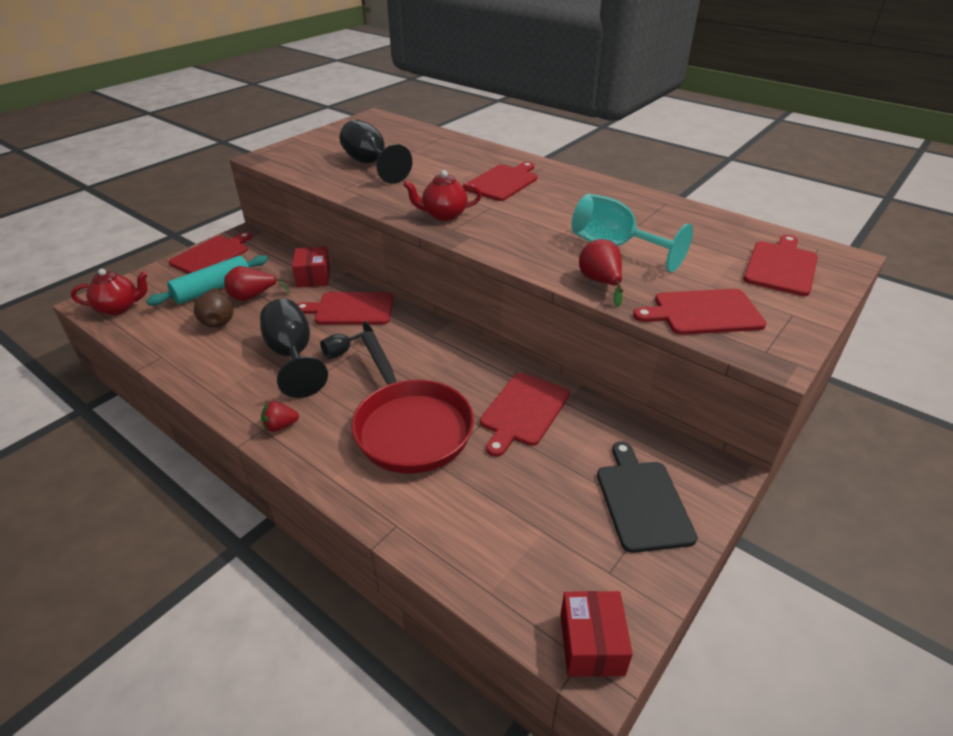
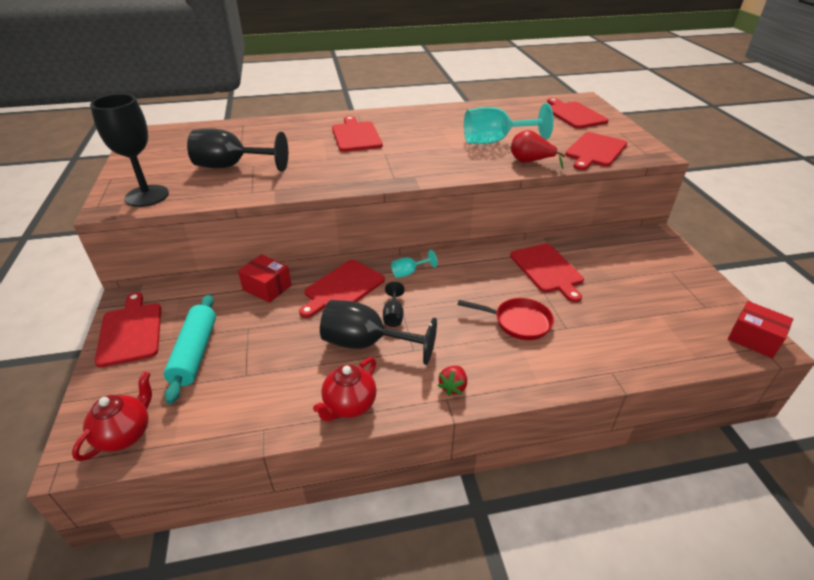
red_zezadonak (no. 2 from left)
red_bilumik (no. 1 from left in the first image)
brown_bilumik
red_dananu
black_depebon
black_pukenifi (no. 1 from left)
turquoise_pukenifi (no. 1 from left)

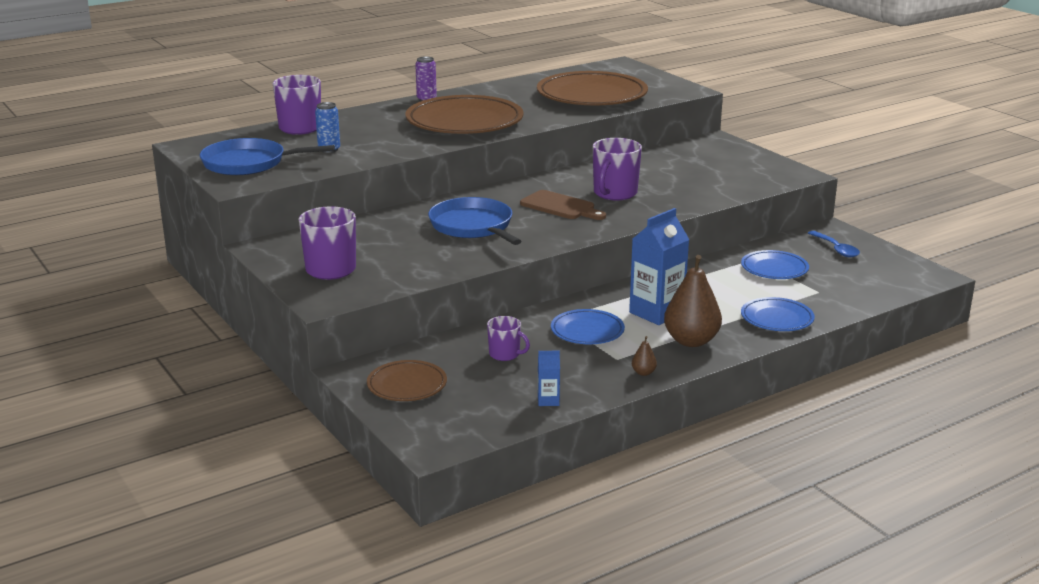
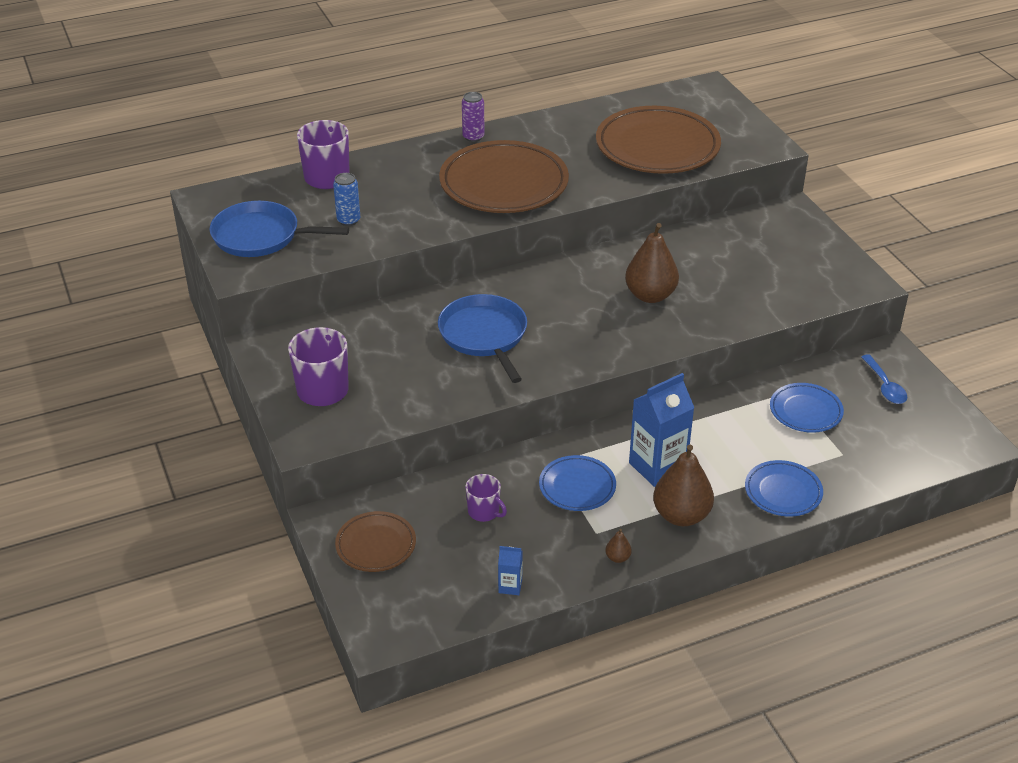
brown_bilumik (no. 2 from left)
brown_depebon

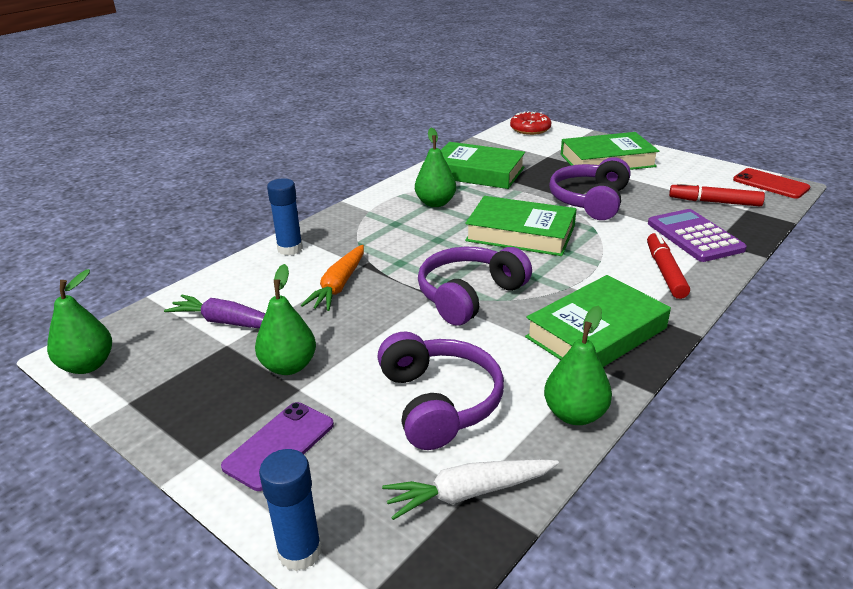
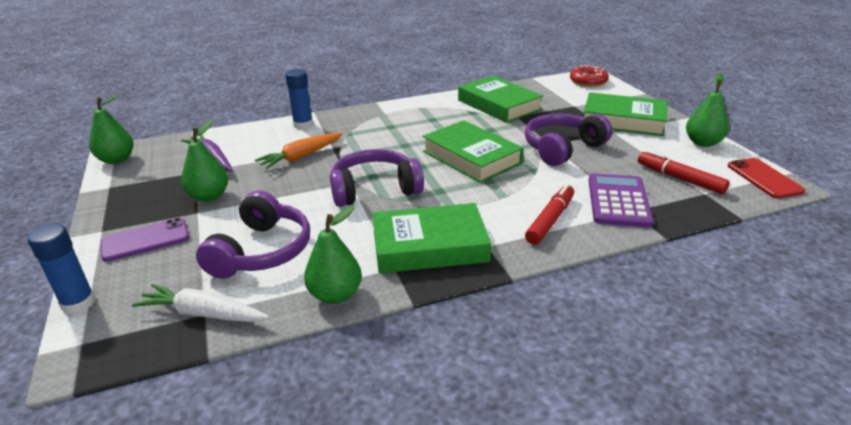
green_bilumik (no. 4 from left)

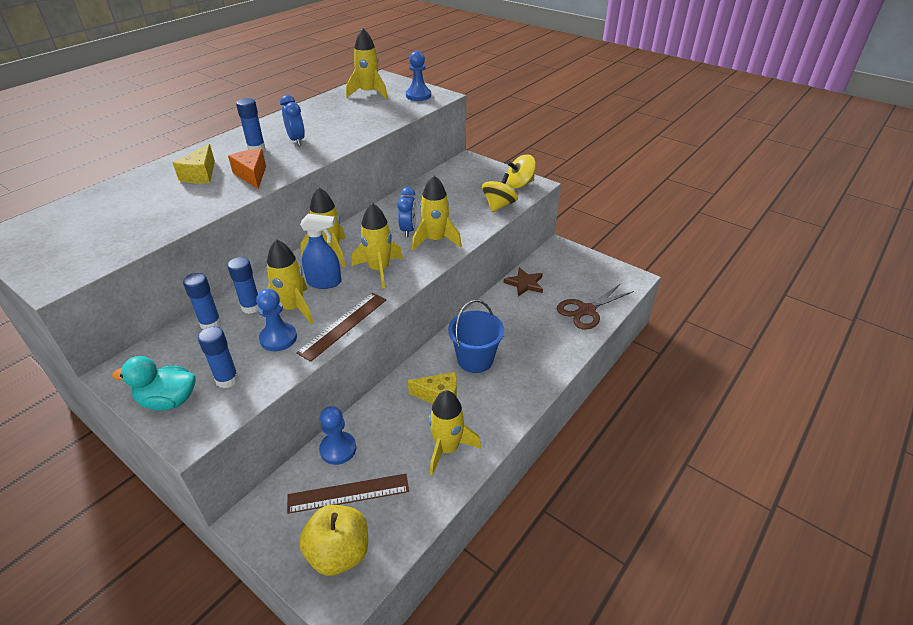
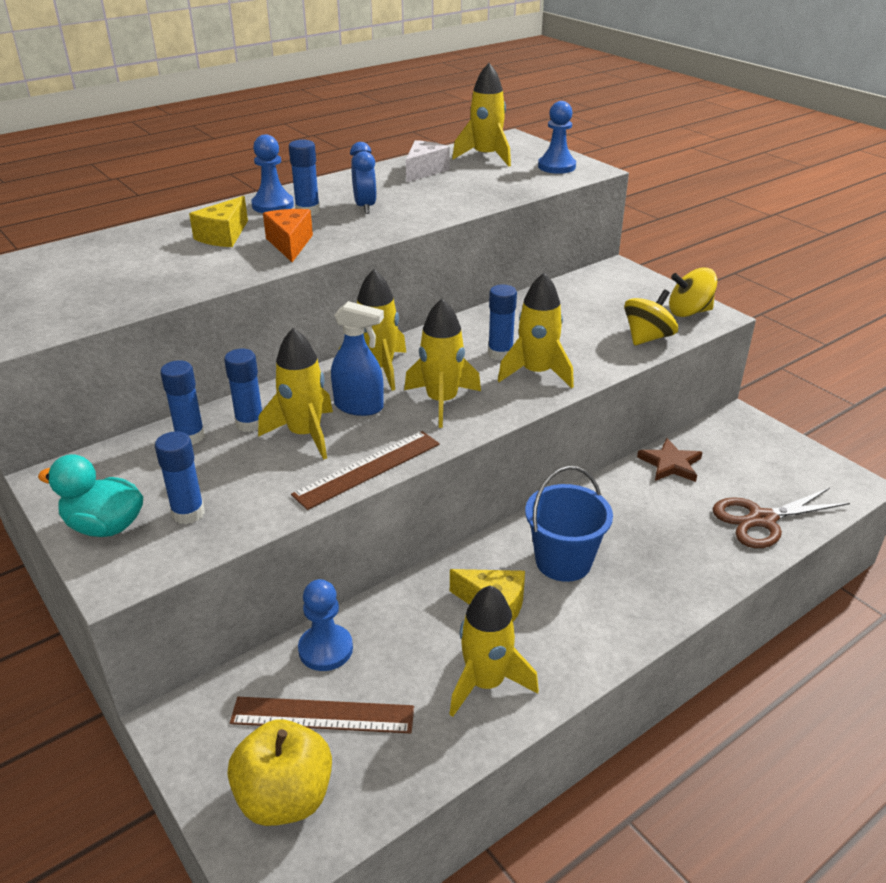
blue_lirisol (no. 5 from left)
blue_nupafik (no. 1 from left)
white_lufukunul

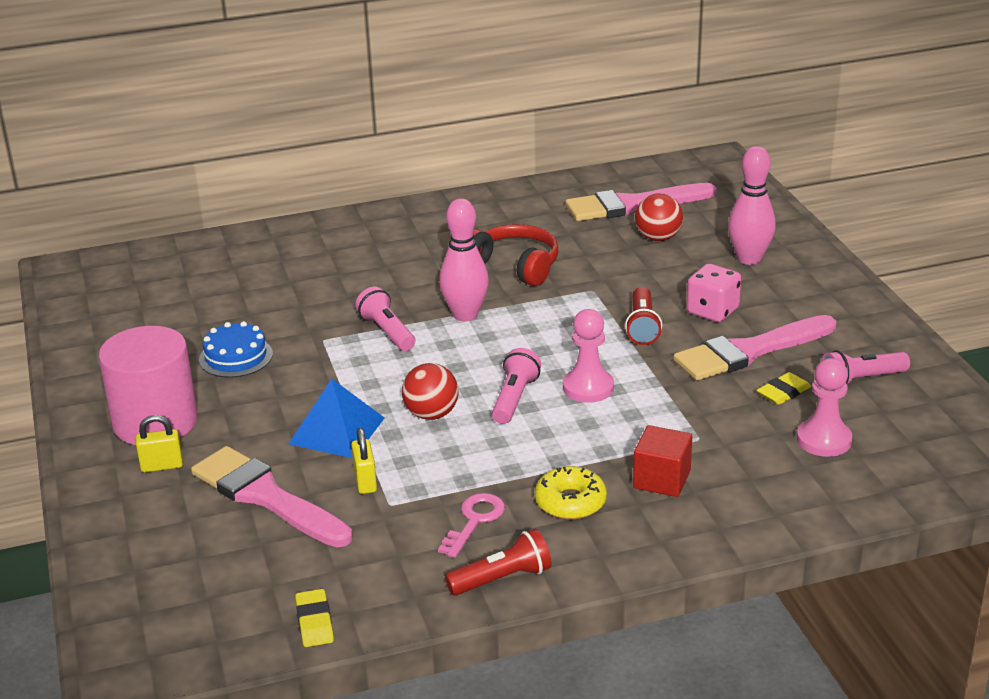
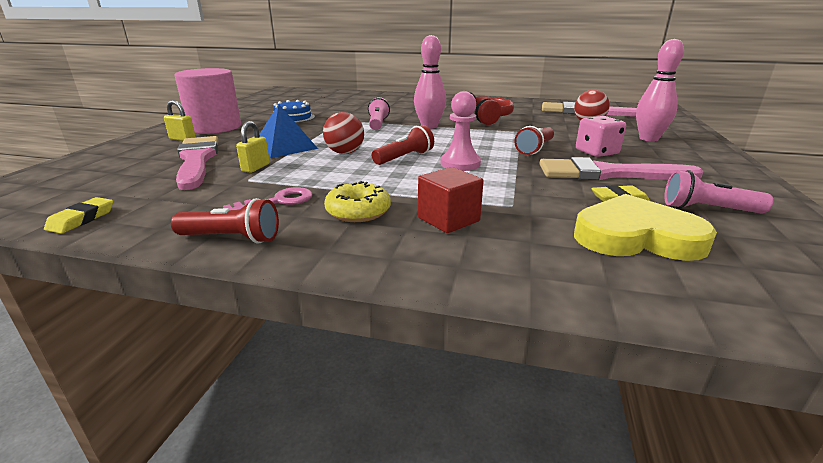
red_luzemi (no. 2 from left)
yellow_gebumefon

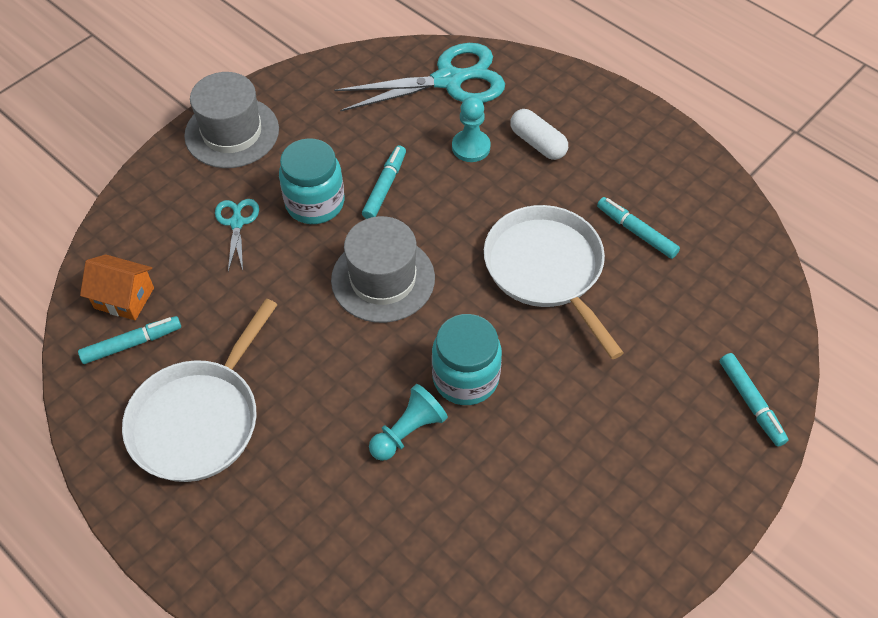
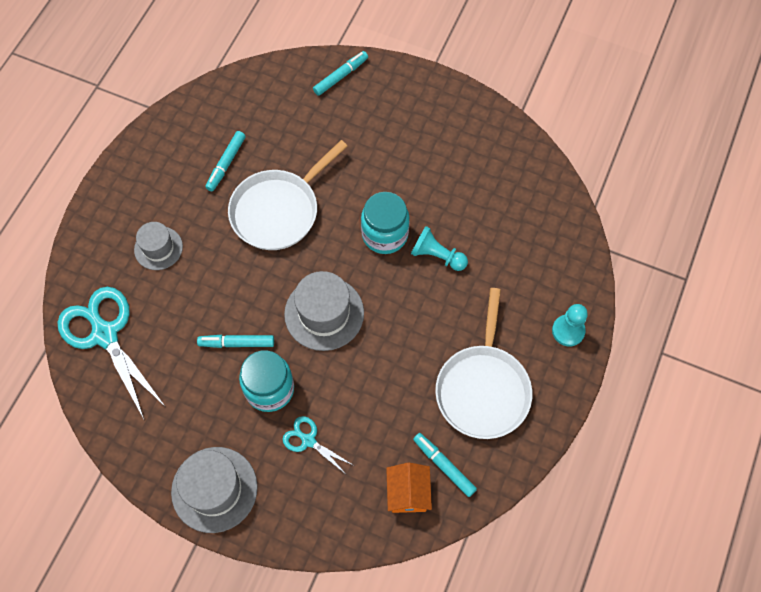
turquoise_nupafik (no. 2 from left)
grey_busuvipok (no. 1 from left)
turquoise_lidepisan (no. 2 from left)
white_dananu (no. 2 from left)

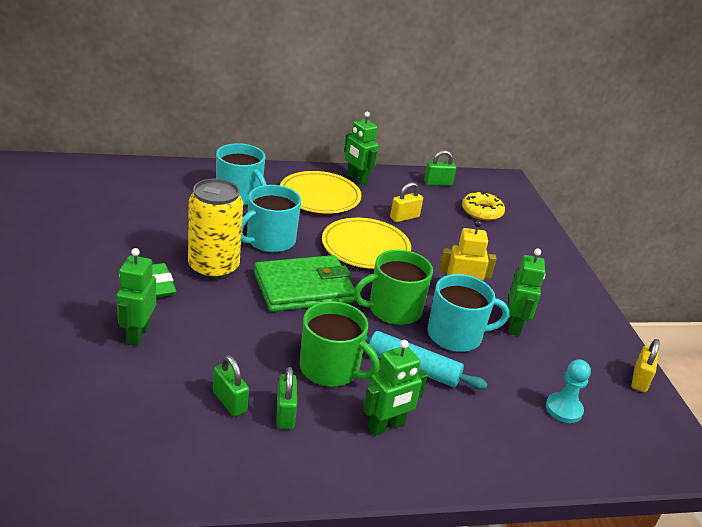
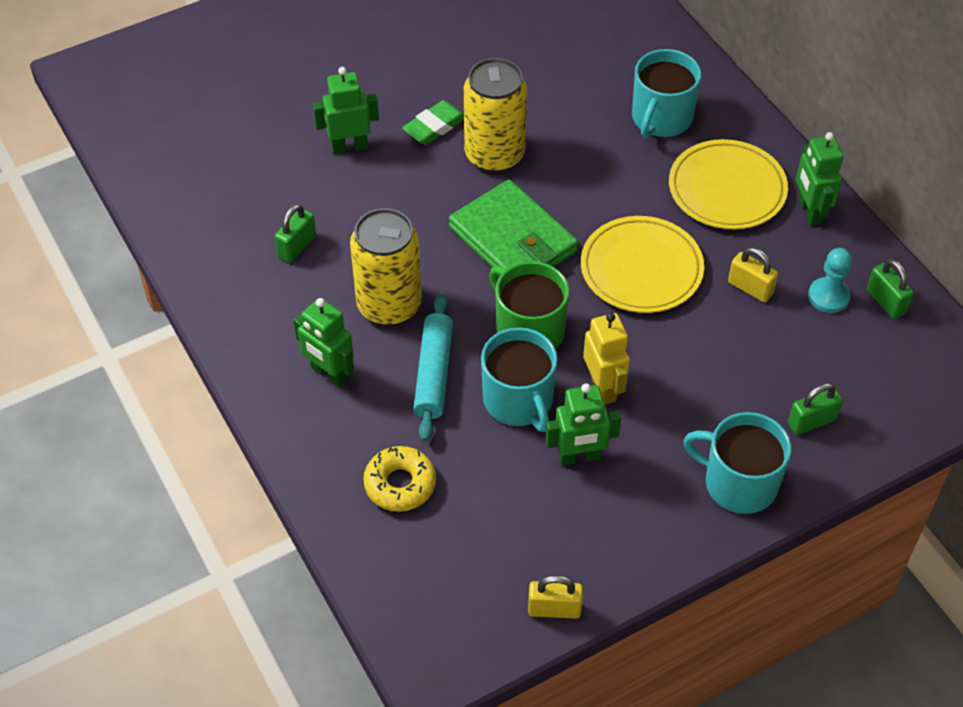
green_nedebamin (no. 4 from left)
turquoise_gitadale (no. 3 from left)
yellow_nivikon
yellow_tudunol (no. 1 from left)
turquoise_nupafik
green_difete (no. 2 from left)

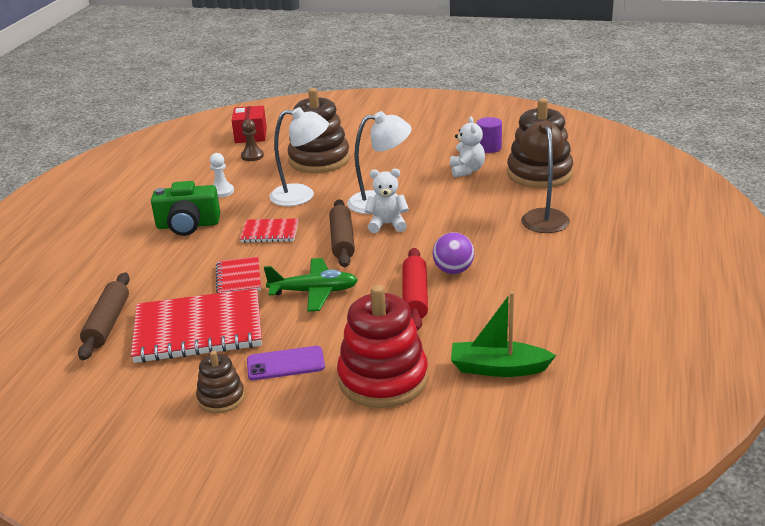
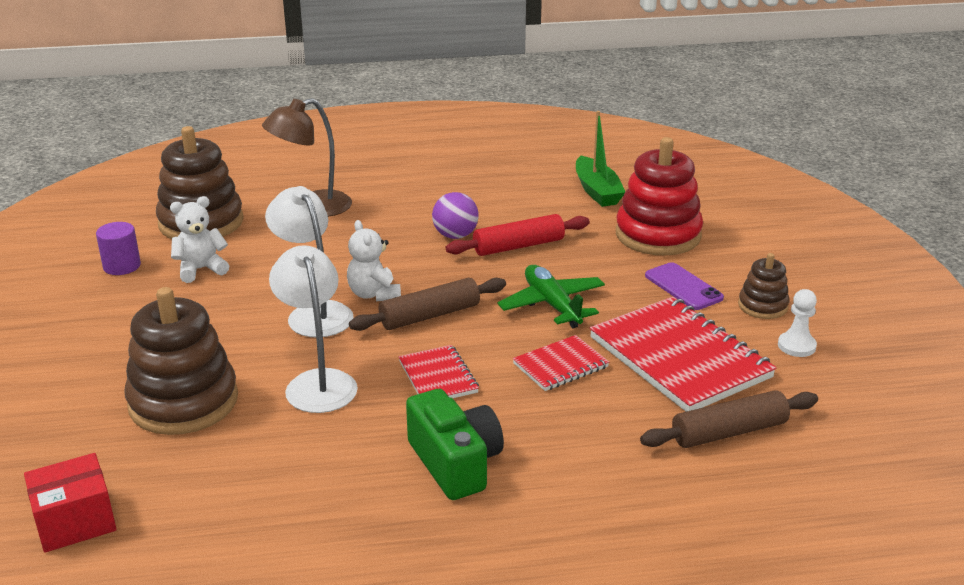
brown_nupafik
white_nupafik

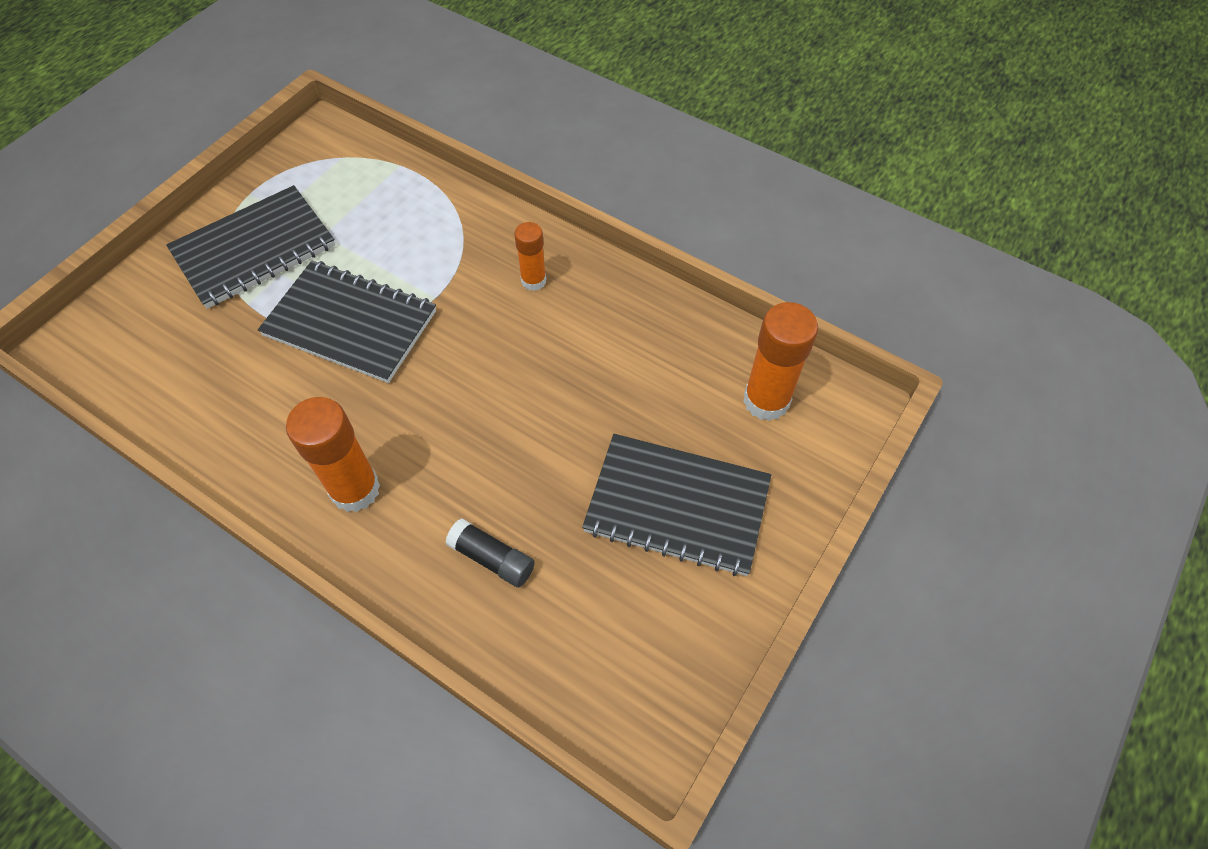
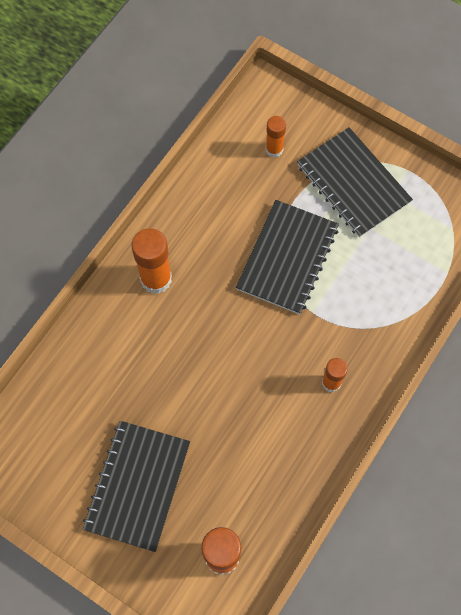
black_lirisol
orange_lirisol (no. 3 from left)

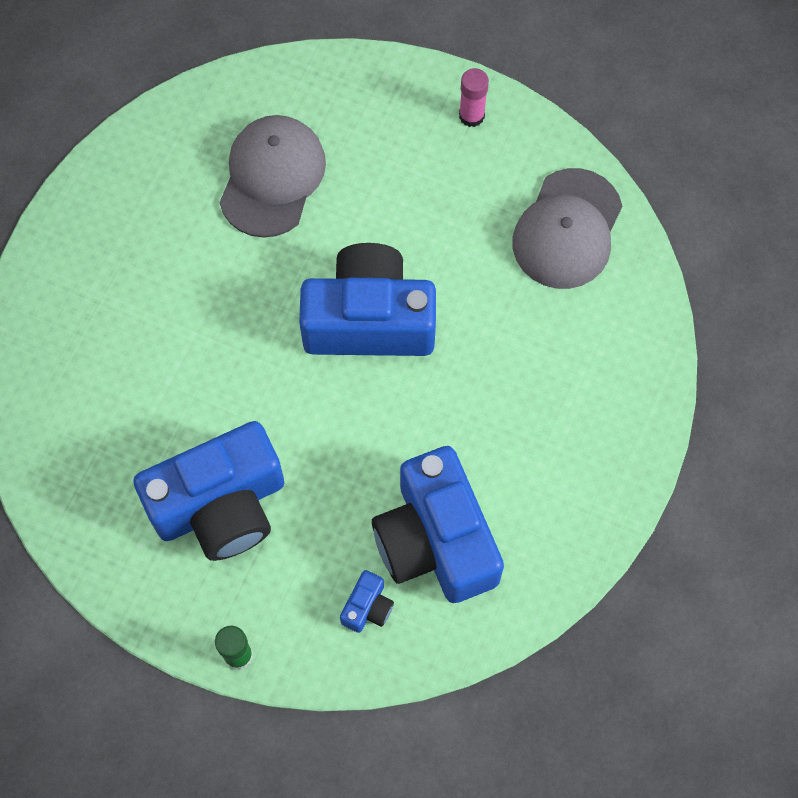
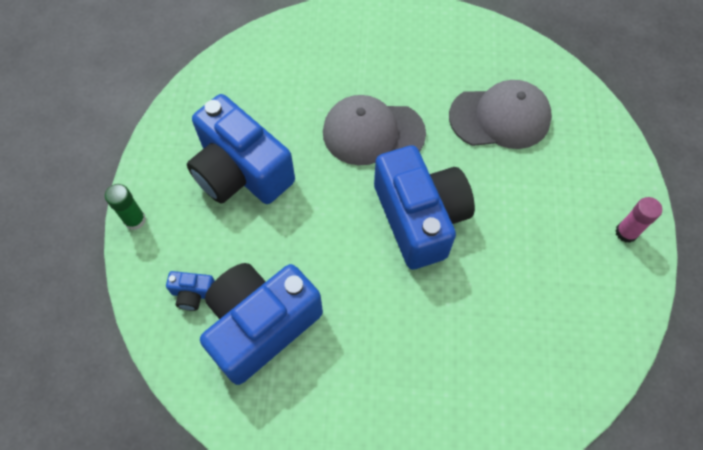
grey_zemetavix (no. 1 from left)

